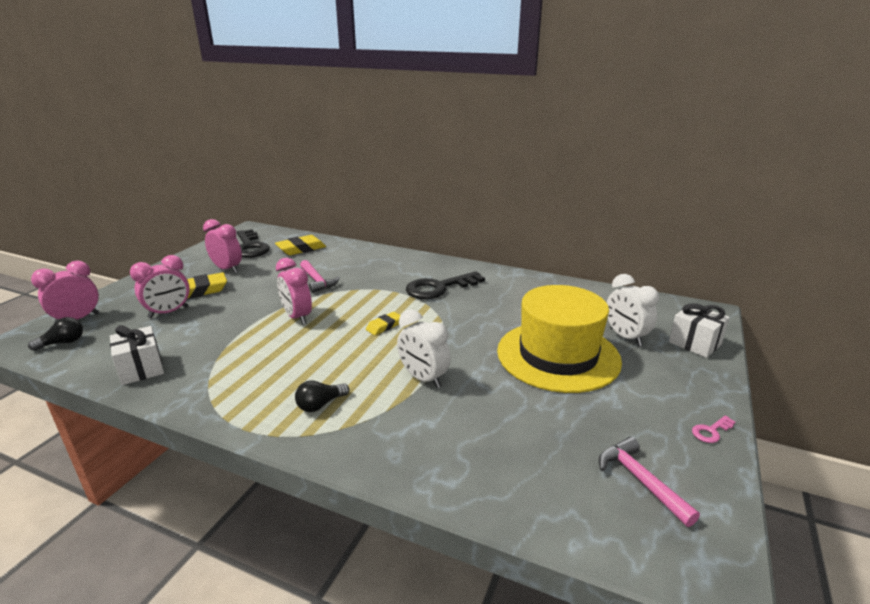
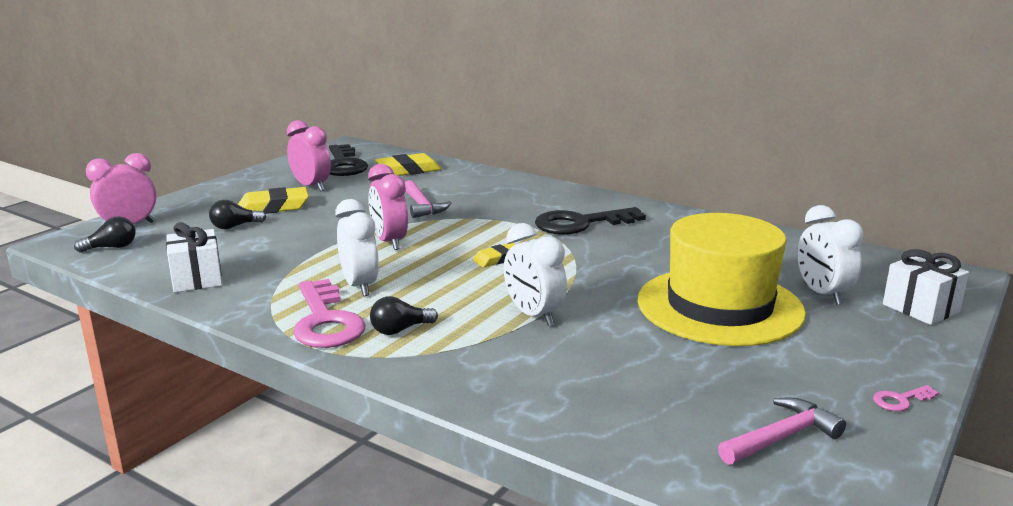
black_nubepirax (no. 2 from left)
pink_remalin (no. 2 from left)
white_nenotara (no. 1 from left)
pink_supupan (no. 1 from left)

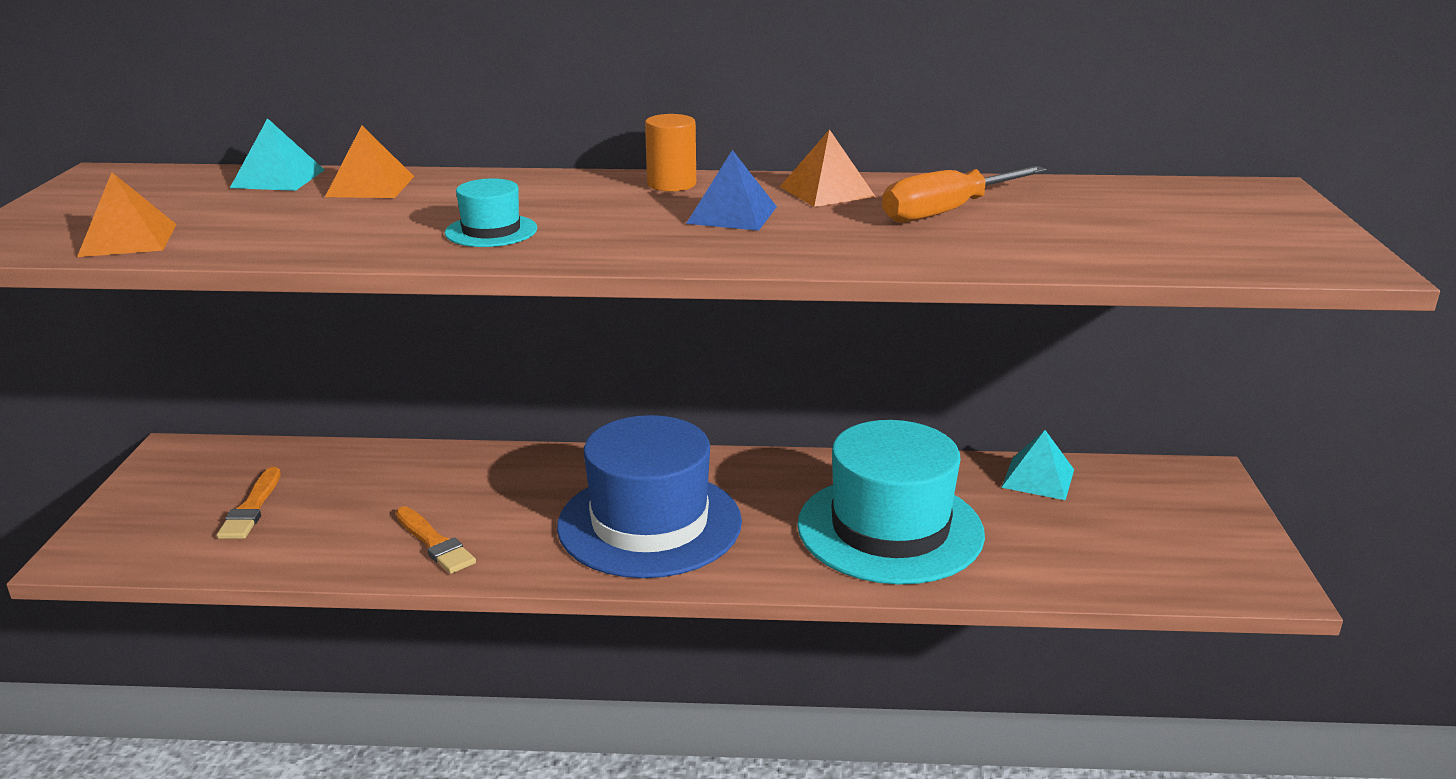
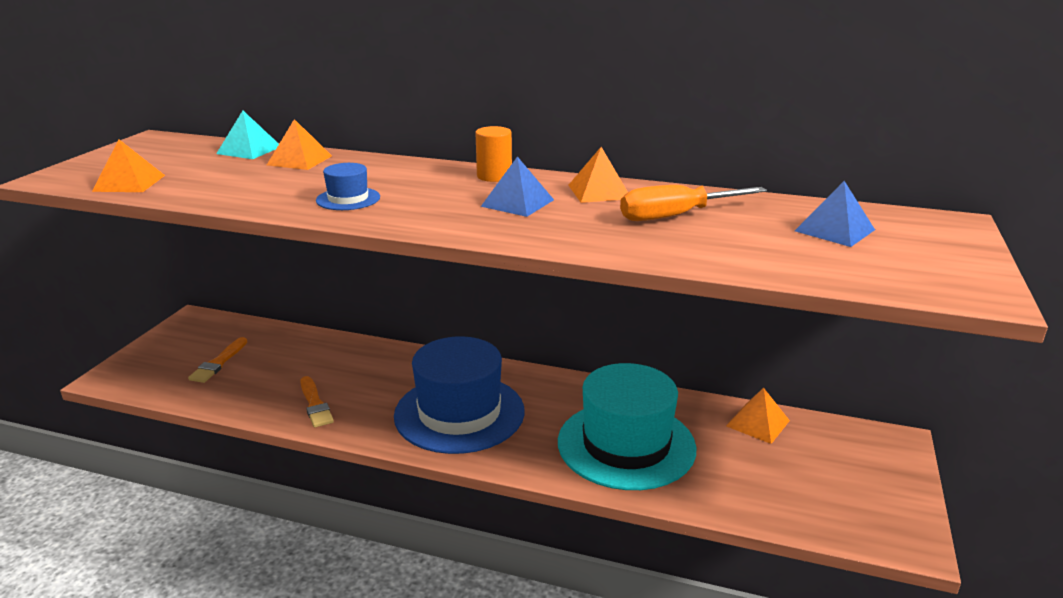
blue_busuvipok (no. 1 from left)
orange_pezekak (no. 4 from left)
blue_pezekak (no. 2 from left)

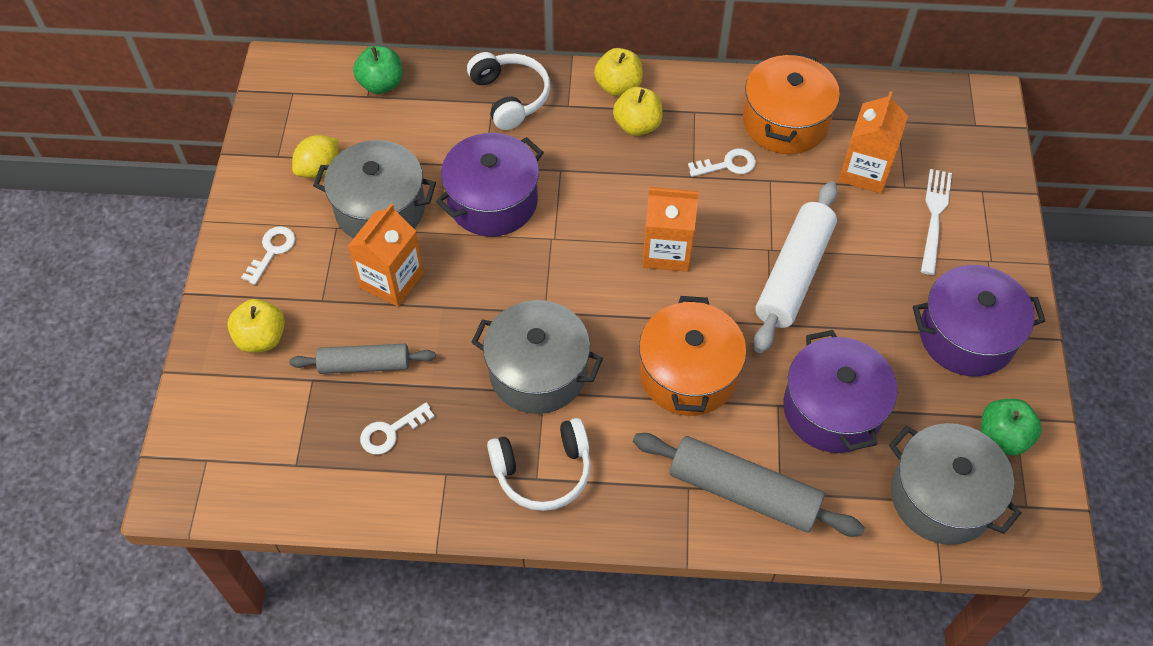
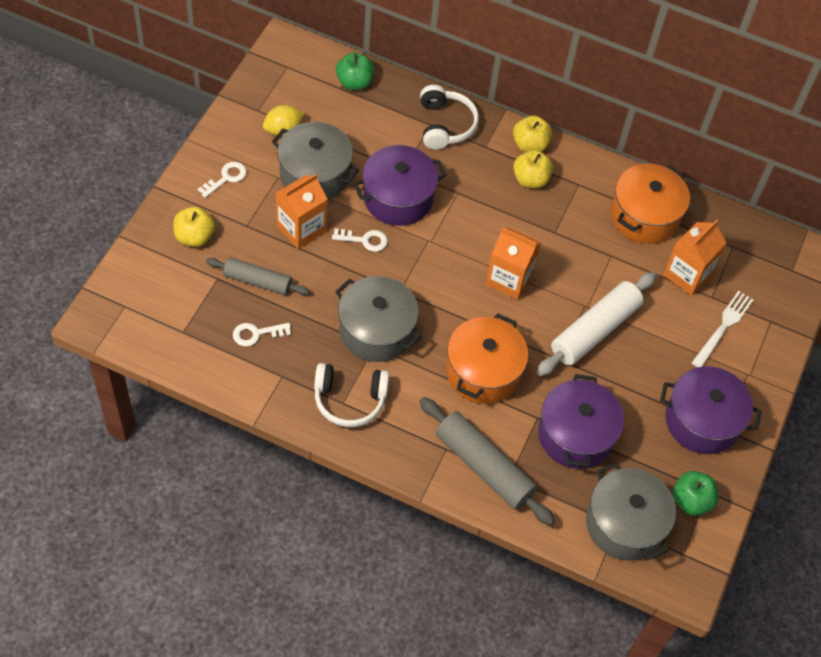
white_supupan (no. 3 from left)

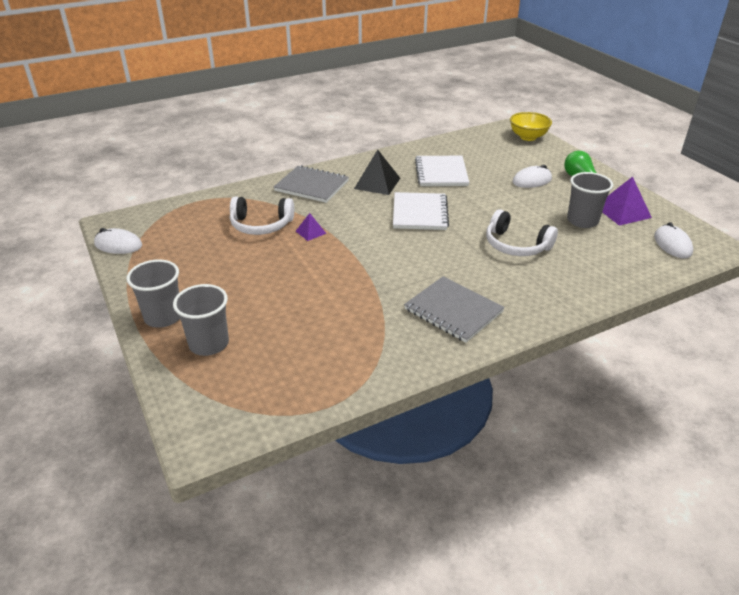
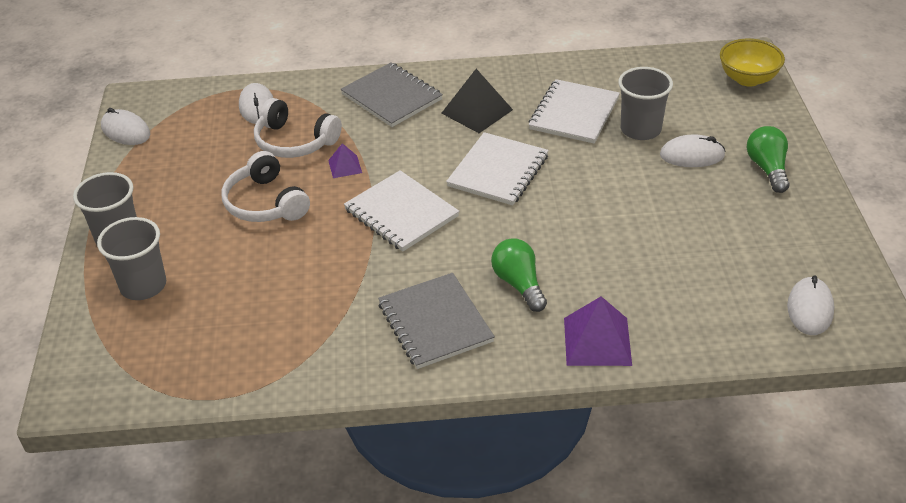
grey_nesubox (no. 3 from left)
purple_pezekak (no. 2 from left)
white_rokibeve (no. 1 from left)
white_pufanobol (no. 2 from left)
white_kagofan (no. 1 from left)
green_nubepirax (no. 1 from left)

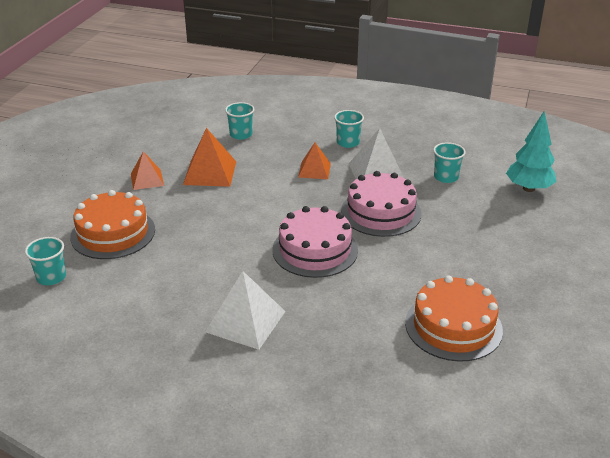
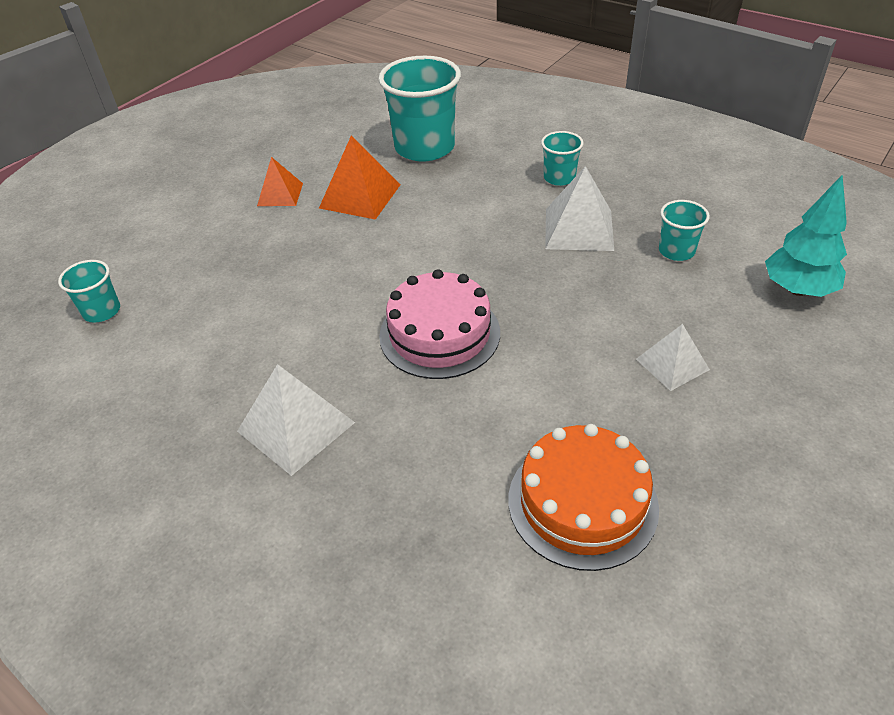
turquoise_nesubox (no. 2 from left)
orange_pezekak (no. 3 from left in the first image)
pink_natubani (no. 2 from left in the first image)
orange_natubani (no. 1 from left in the first image)
white_pezekak (no. 3 from left)

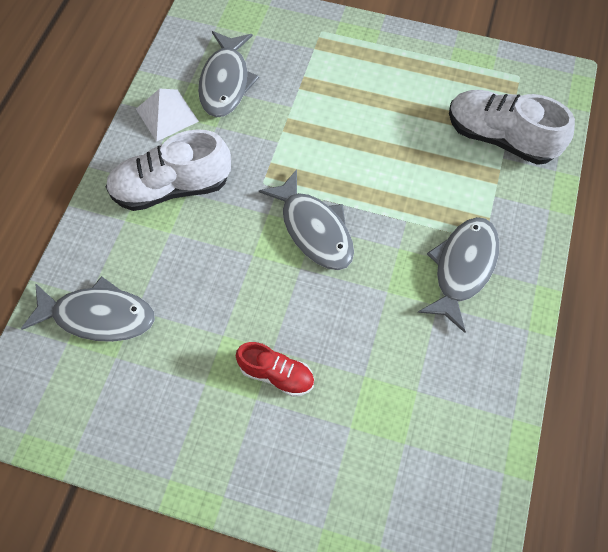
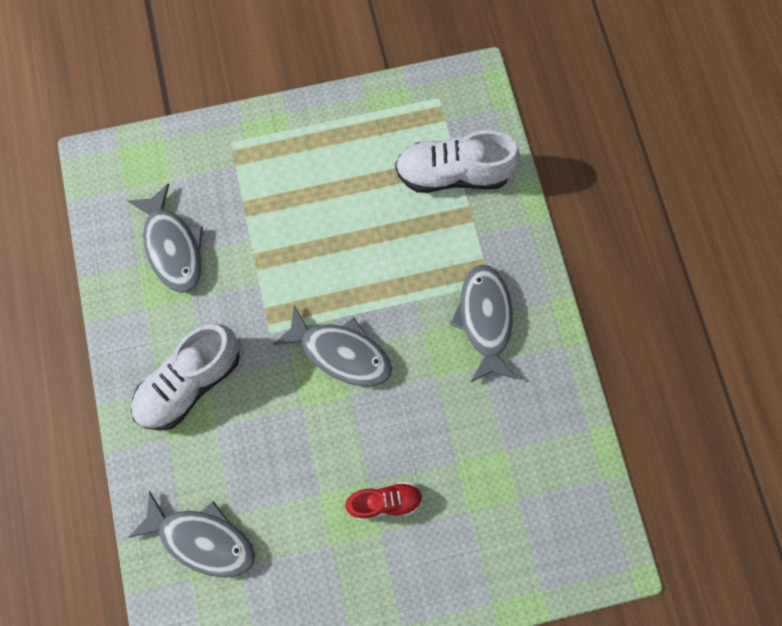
white_pezekak
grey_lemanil (no. 2 from left)

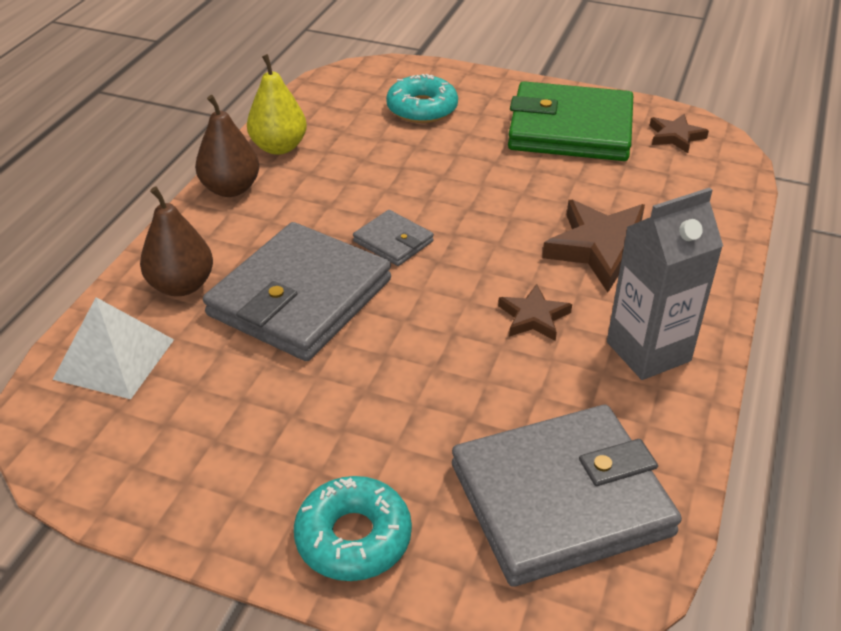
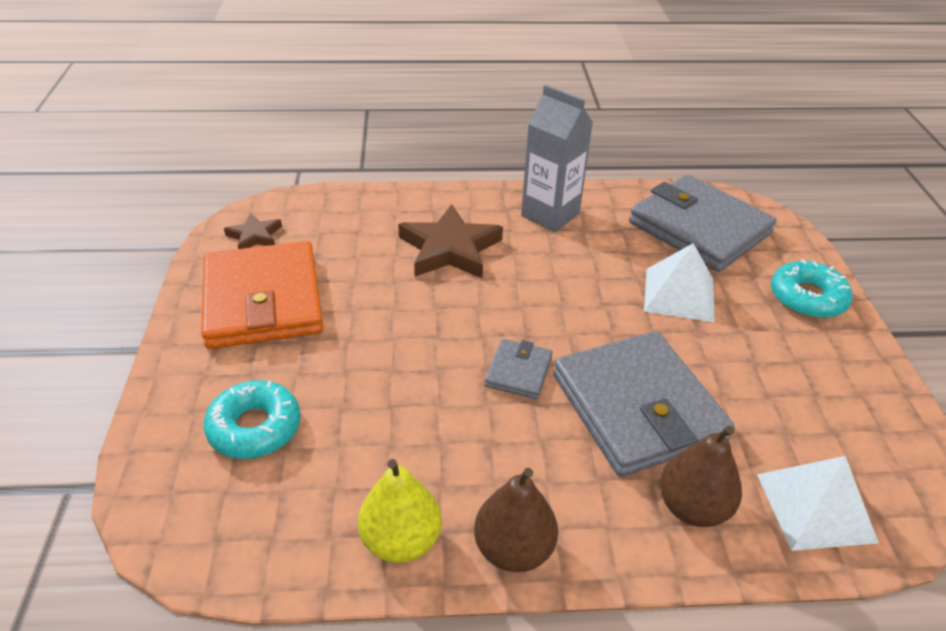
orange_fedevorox
grey_fedevorox (no. 2 from left)
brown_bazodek (no. 1 from left in the first image)
white_pezekak (no. 1 from left)

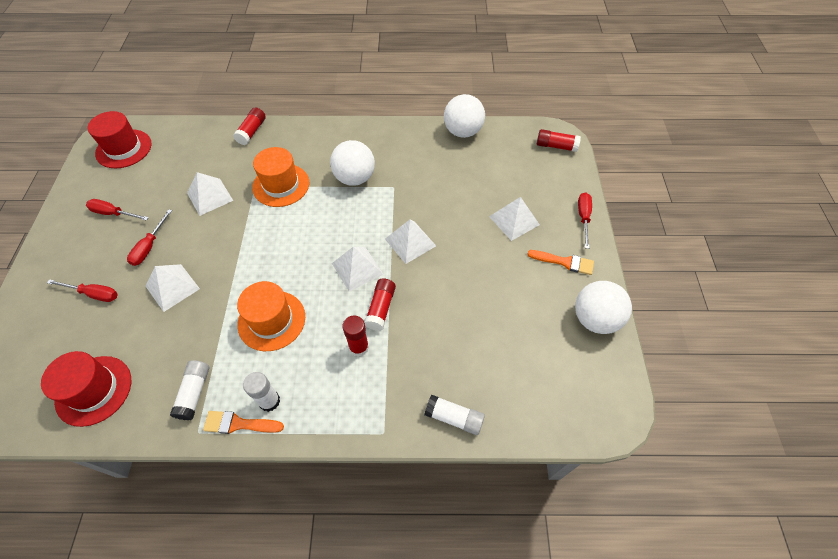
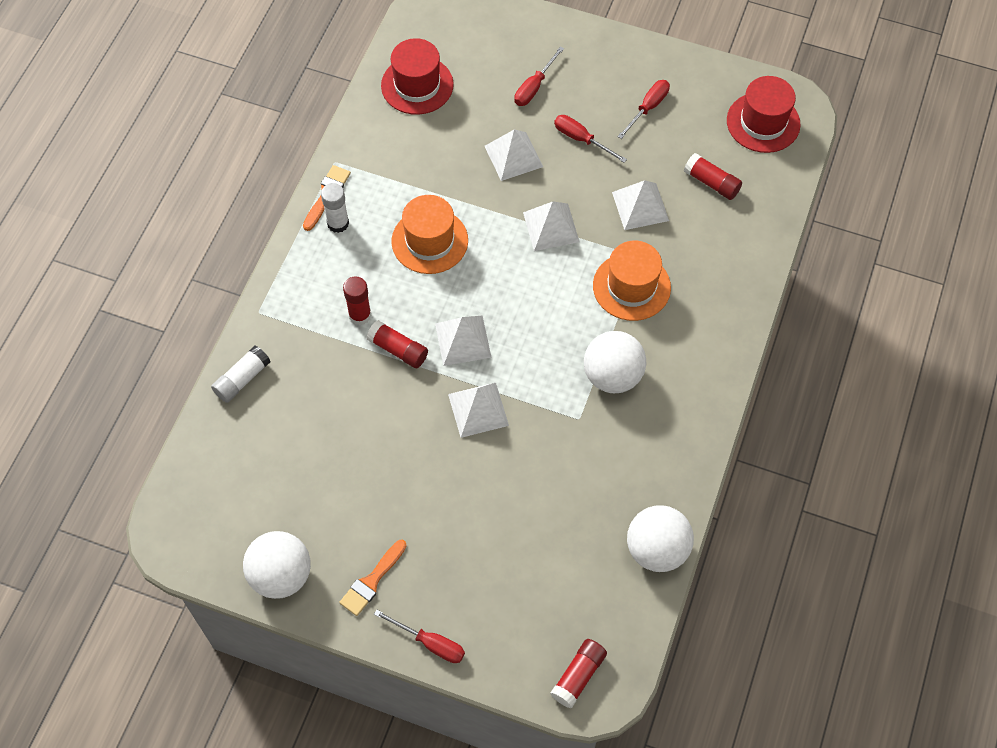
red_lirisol (no. 4 from left)
white_pezekak (no. 4 from left)
white_lirisol (no. 1 from left in the first image)

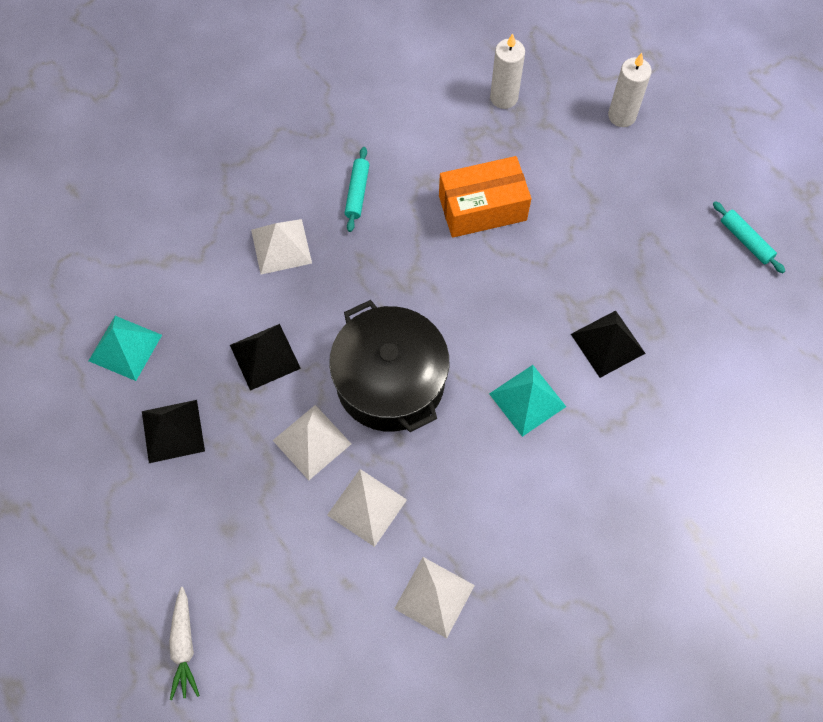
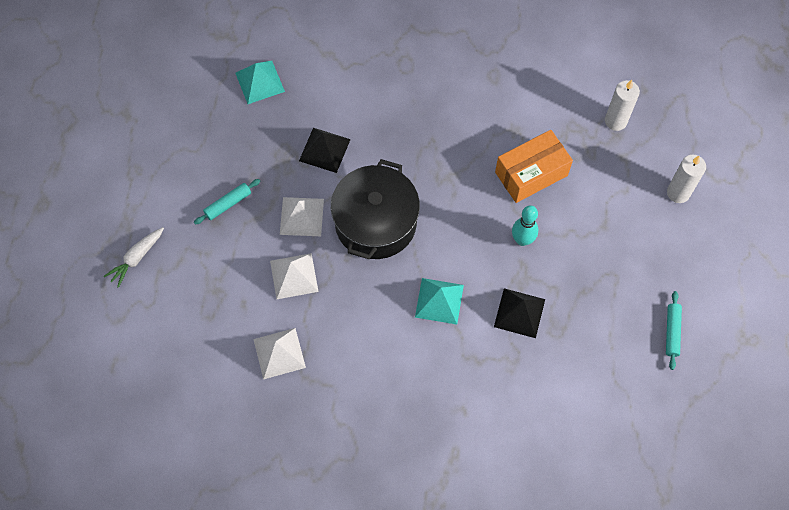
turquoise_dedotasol (no. 1 from left)
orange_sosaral
white_pezekak (no. 1 from left in the first image)
black_pezekak (no. 1 from left in the first image)
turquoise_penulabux

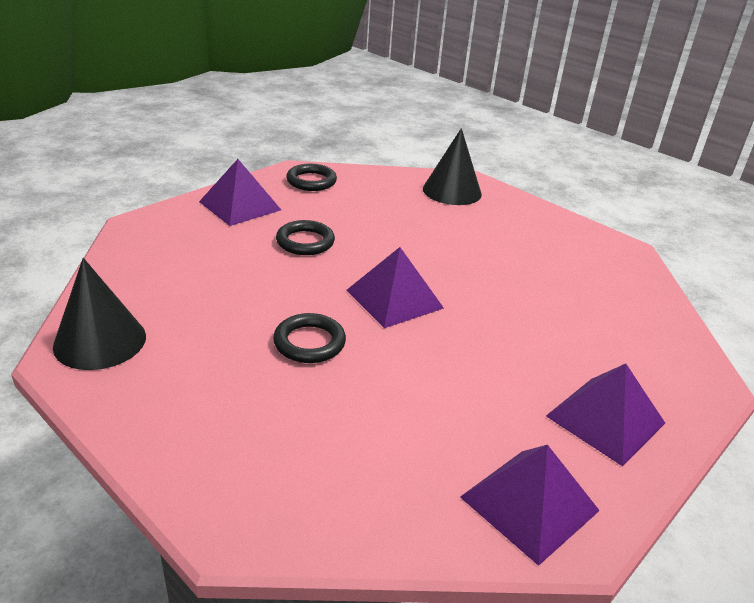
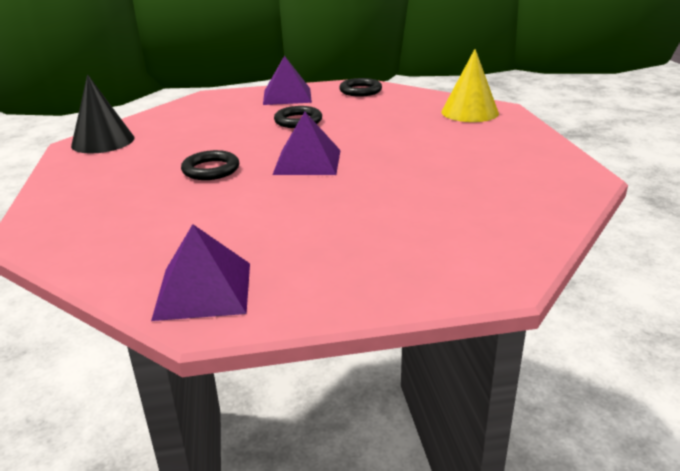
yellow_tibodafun
purple_pezekak (no. 4 from left in the first image)

